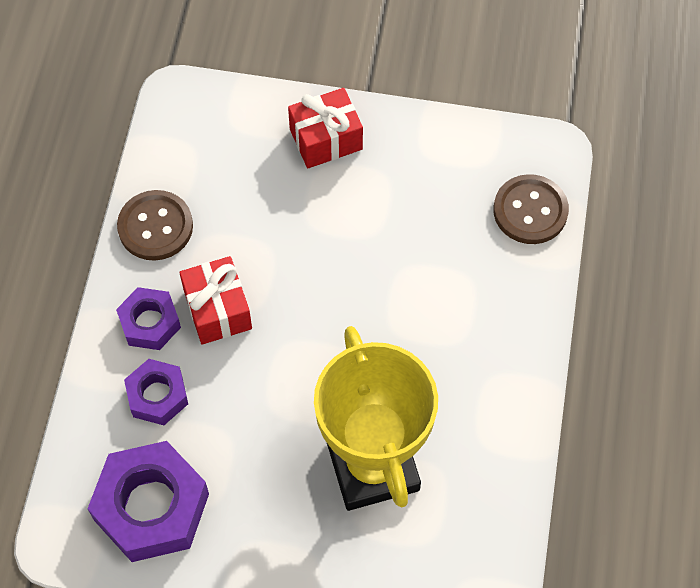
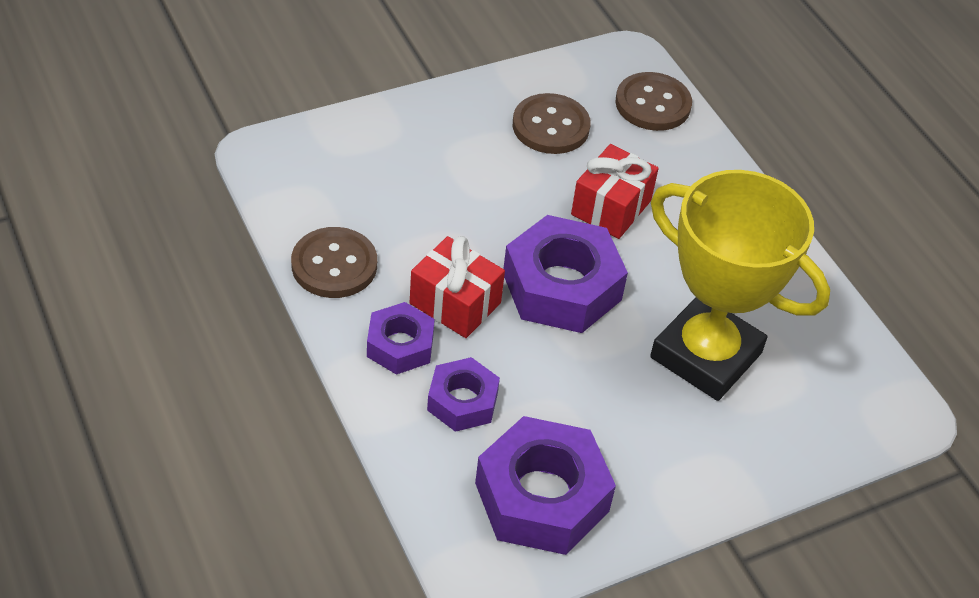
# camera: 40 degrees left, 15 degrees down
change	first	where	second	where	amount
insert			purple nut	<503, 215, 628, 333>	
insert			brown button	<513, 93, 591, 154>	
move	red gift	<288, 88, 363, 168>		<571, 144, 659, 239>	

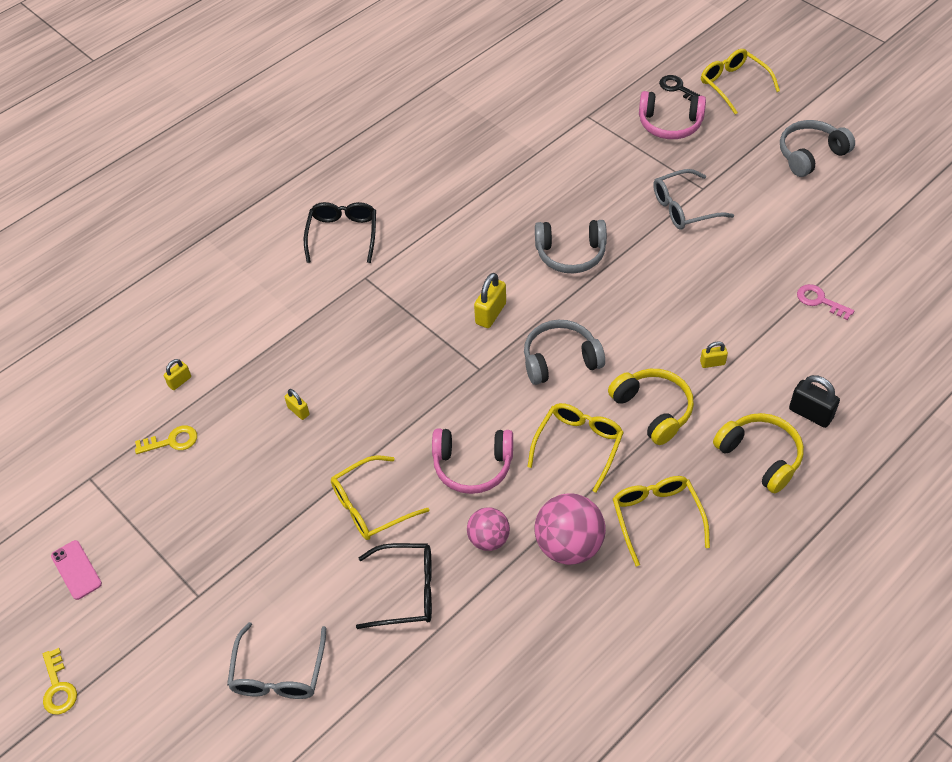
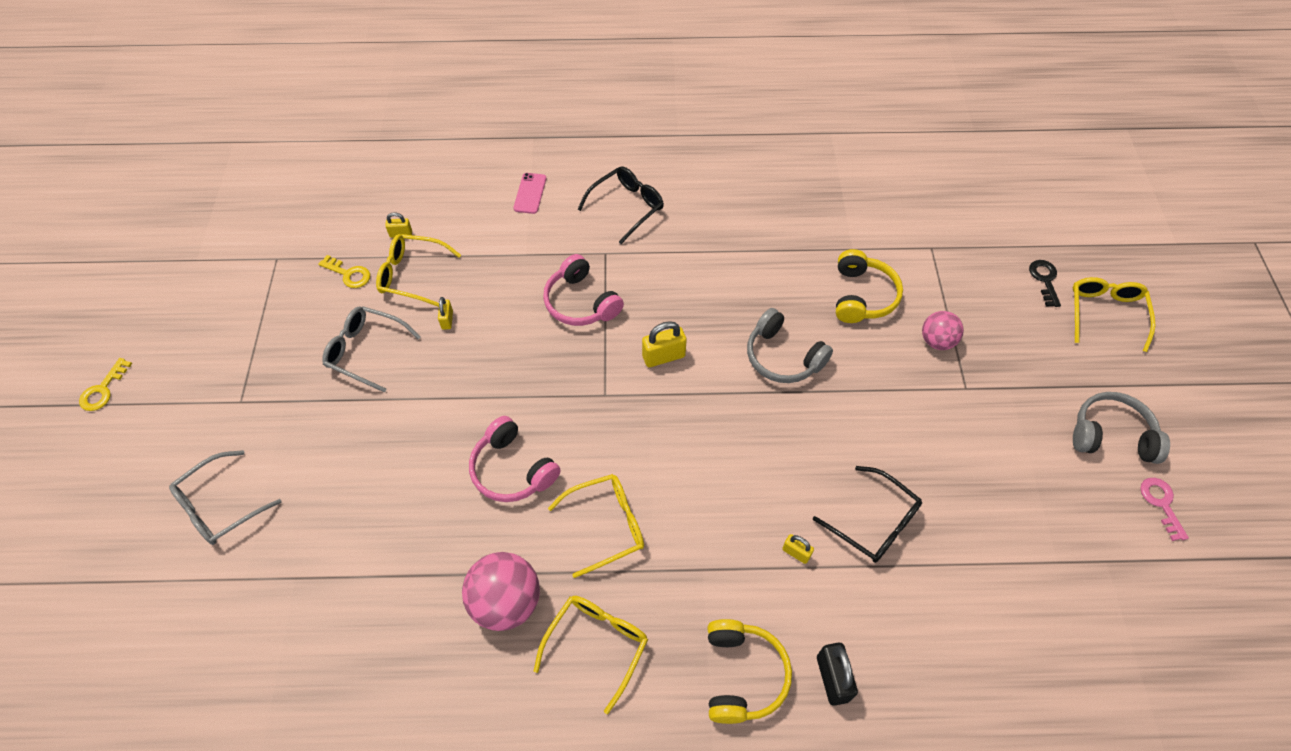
# camera: 40 degrees right, 5 degrees up
change	first	where	second	where	amount
move	grey glasses	<653, 169, 734, 230>		<322, 306, 421, 393>	
move	yellow glasses	<331, 455, 429, 540>		<376, 234, 461, 307>	
move	pink phone	<51, 540, 102, 600>		<513, 173, 546, 214>	
move	pink headphones	<639, 91, 706, 139>		<543, 254, 624, 326>	
move	black glasses	<356, 543, 432, 629>		<813, 466, 922, 563>	
move	yellow headphones	<608, 369, 694, 445>		<836, 249, 903, 323>	
move	pink ball	<467, 507, 510, 551>		<922, 311, 964, 350>	
move	pink key	<797, 284, 854, 320>		<1140, 478, 1189, 541>	
delete	grey headphones	<524, 320, 605, 385>			

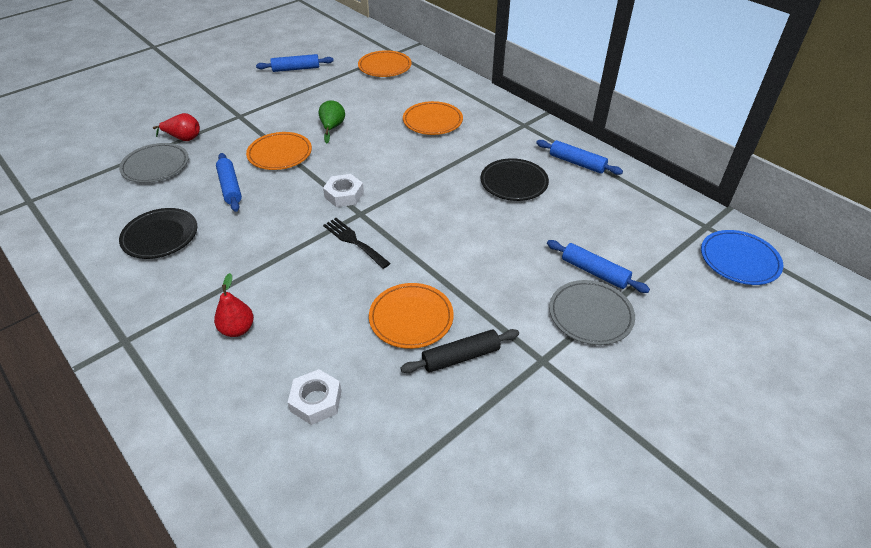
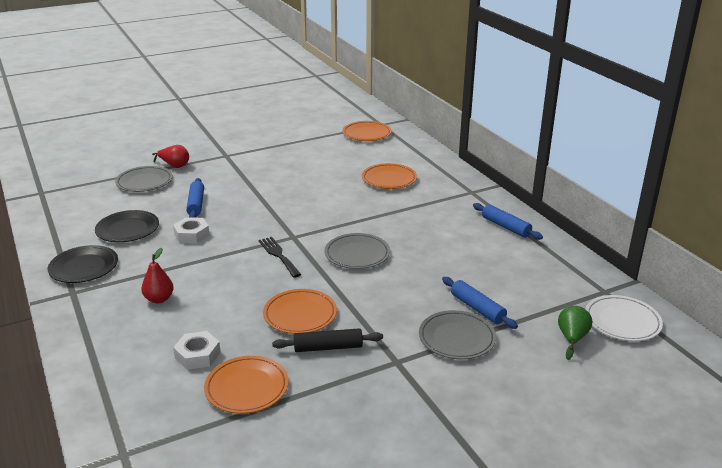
# camera: 15 degrees right, 15 degrees down
change	first	where	second	where	amount
move	black plate	<481, 158, 549, 201>		<48, 245, 118, 283>	
move	white nut	<323, 174, 364, 207>		<173, 217, 210, 243>	
move	orange plate	<246, 132, 312, 170>		<204, 356, 289, 414>	
insert			grey plate	<325, 233, 390, 269>	
move	green pear	<318, 100, 345, 144>		<558, 306, 592, 360>	
recolor	blue plate	<701, 230, 783, 285>	white plate	<585, 295, 663, 341>	
delete	blue rolling pin	<256, 54, 334, 72>			

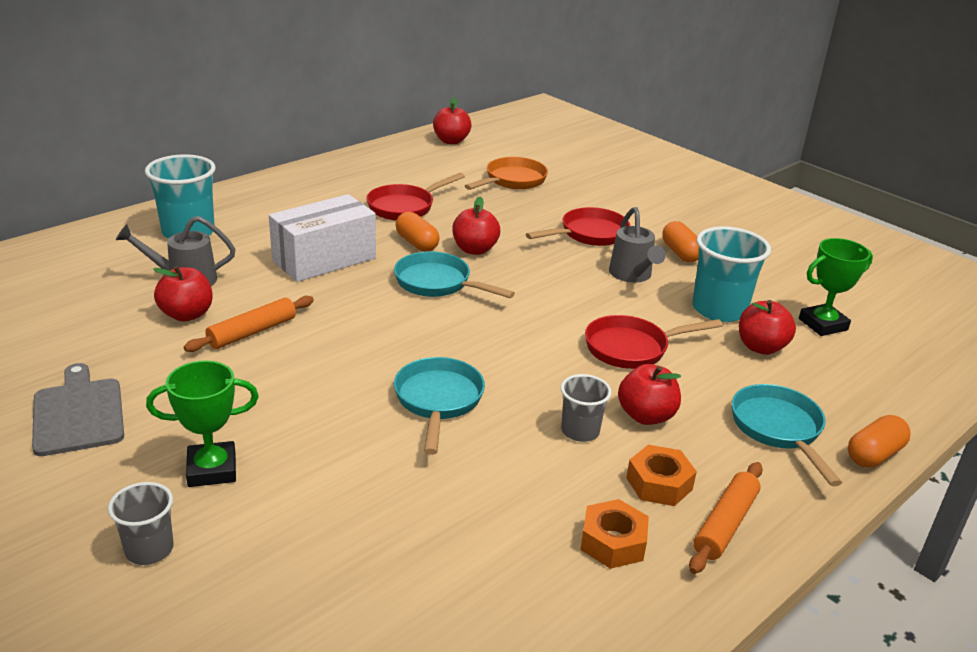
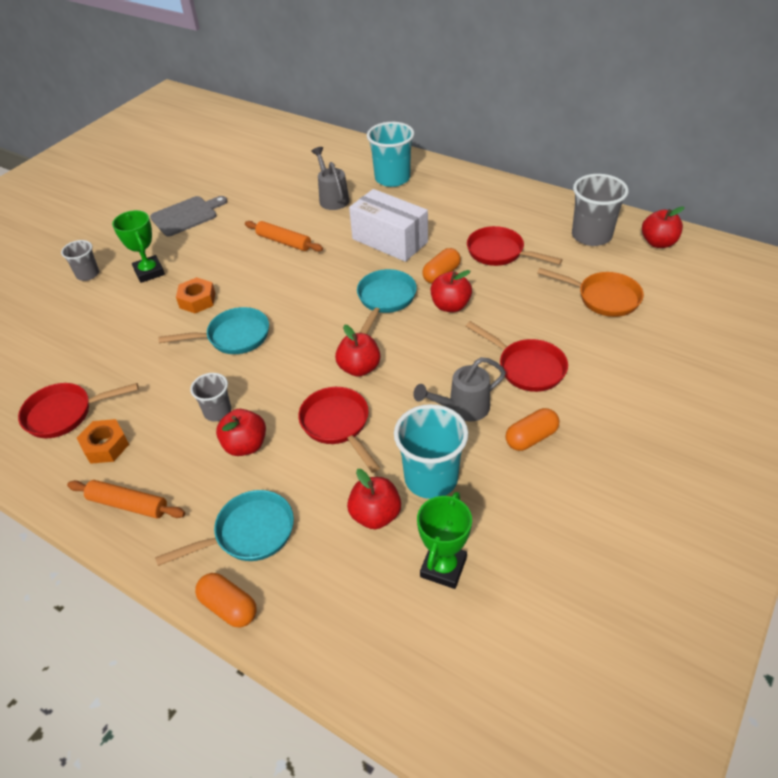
# camera: 80 degrees right, 15 degrees up
change	first	where	second	where	amount
insert			red pan	<18, 383, 139, 438>	
move	orange nut	<626, 445, 697, 506>		<176, 277, 215, 313>	
move	red apple	<153, 266, 213, 322>		<335, 324, 380, 377>	
rotate	green trophy	<799, 238, 873, 336>		<417, 492, 472, 589>	60 degrees clockwise
insert			grey cup	<572, 174, 629, 246>	

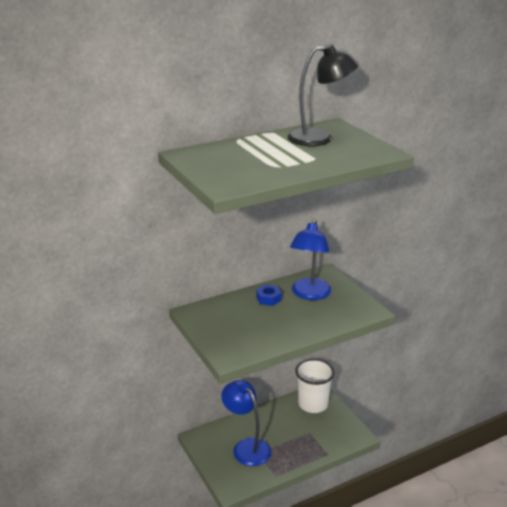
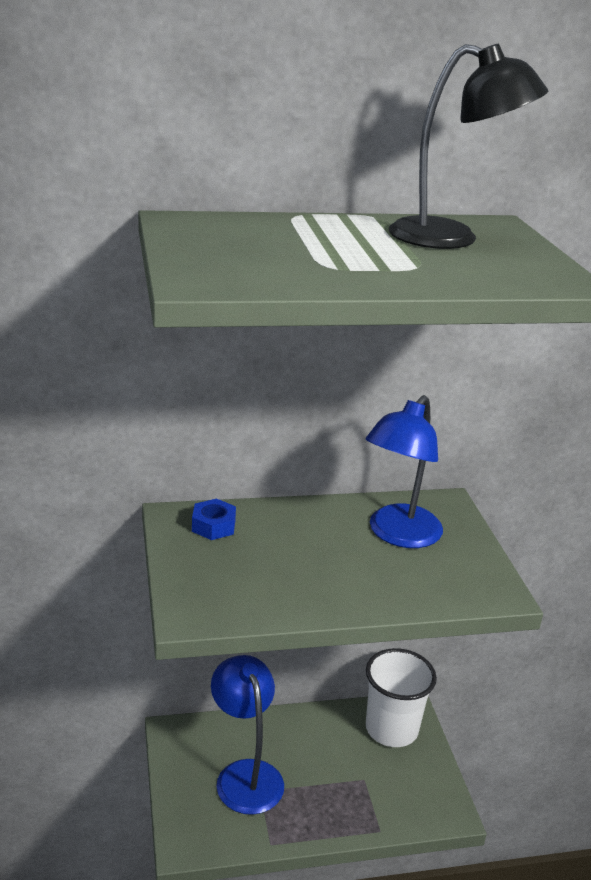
# camera: 15 degrees right, 0 degrees up
change	first	where	second	where	amount
move	blue nut	<256, 285, 282, 306>		<192, 499, 236, 540>	

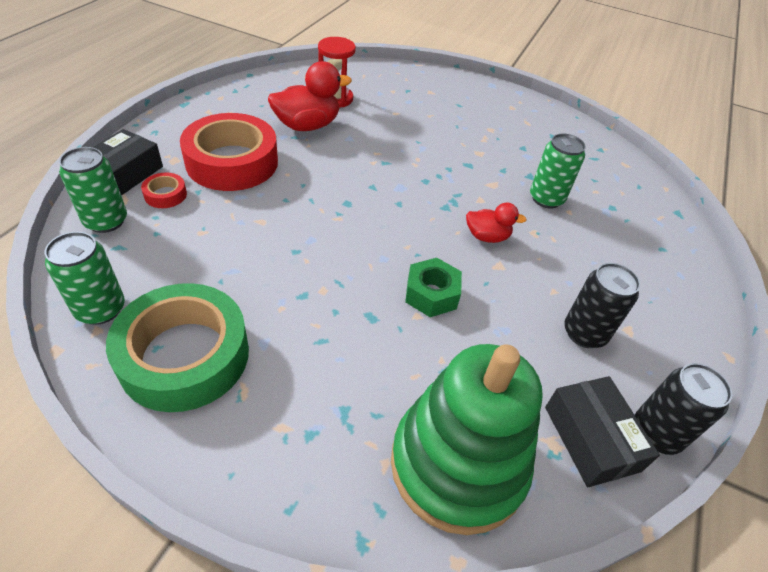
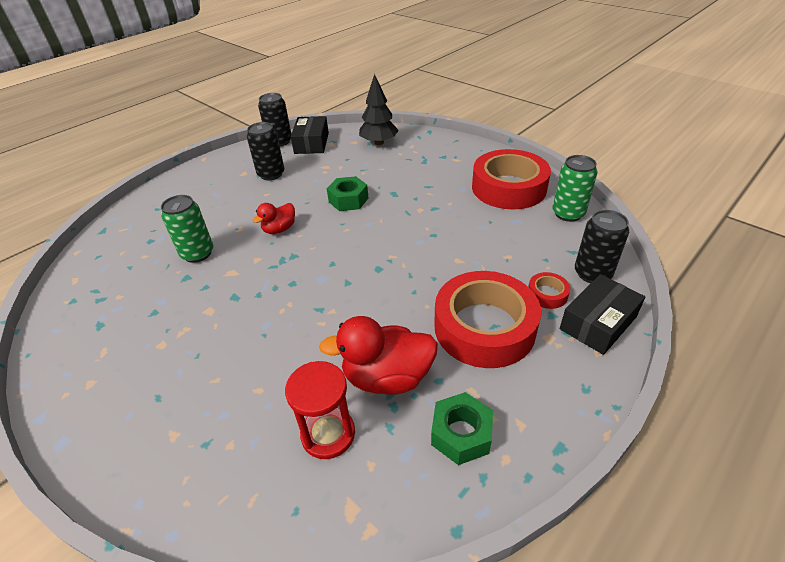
# camera: 155 degrees left, 5 degrees down
change	first	where	second	where	amount
rotate	red duck	<466, 203, 527, 243>		<253, 203, 295, 234>	75 degrees counterclockwise
replace	green stacking toy	<391, 344, 543, 535>	black tree	<359, 74, 399, 145>	
insert			green nut	<431, 392, 493, 465>	
recolor	green tape	<106, 283, 249, 412>	red tape	<472, 149, 551, 210>	
recolor	green can	<59, 147, 127, 233>	black can	<575, 210, 629, 283>	

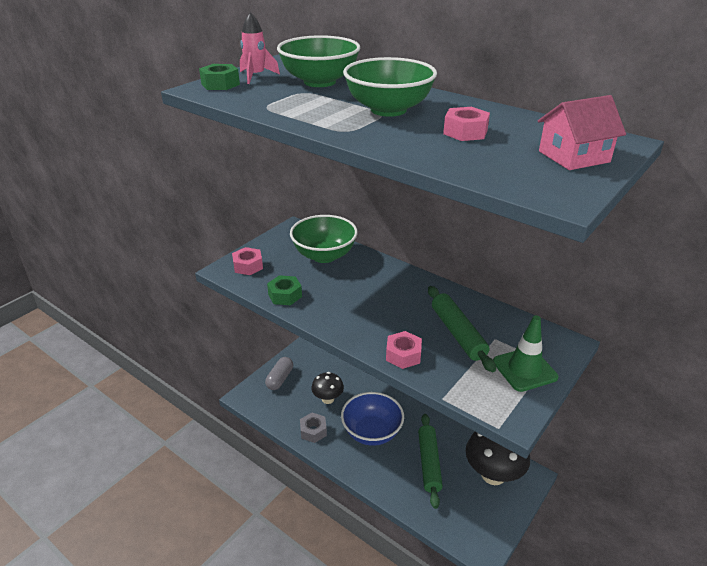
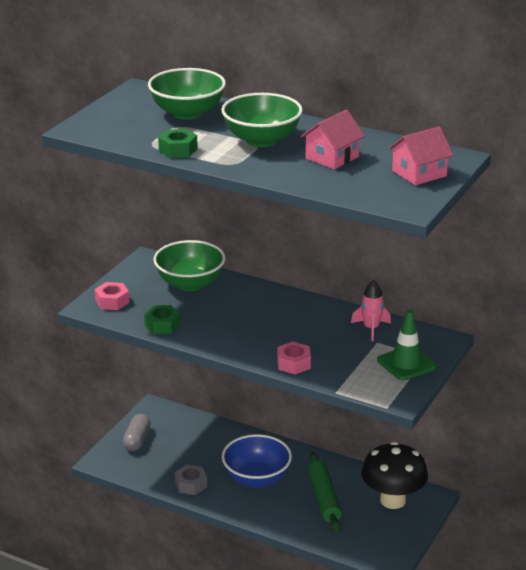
# camera: 10 degrees left, 5 degrees down
change	first	where	second	where	amount
move	green nut	<199, 64, 240, 90>		<158, 129, 197, 158>	
replace	pink nut	<443, 107, 490, 141>	pink house	<301, 110, 365, 169>	
move	pink rocket	<240, 13, 280, 84>		<351, 280, 391, 341>	
delete	black mushroom	<311, 372, 344, 404>			
delete	green rolling pin	<428, 286, 496, 372>			

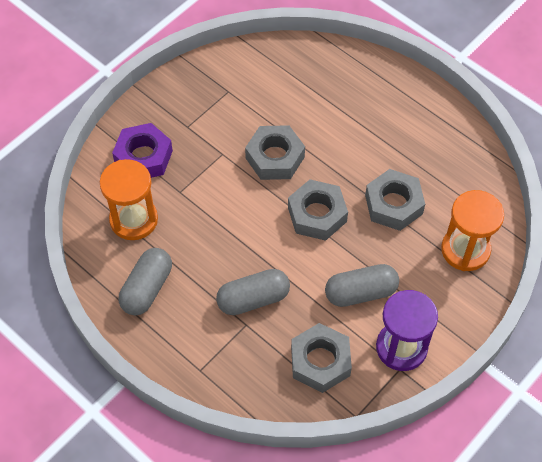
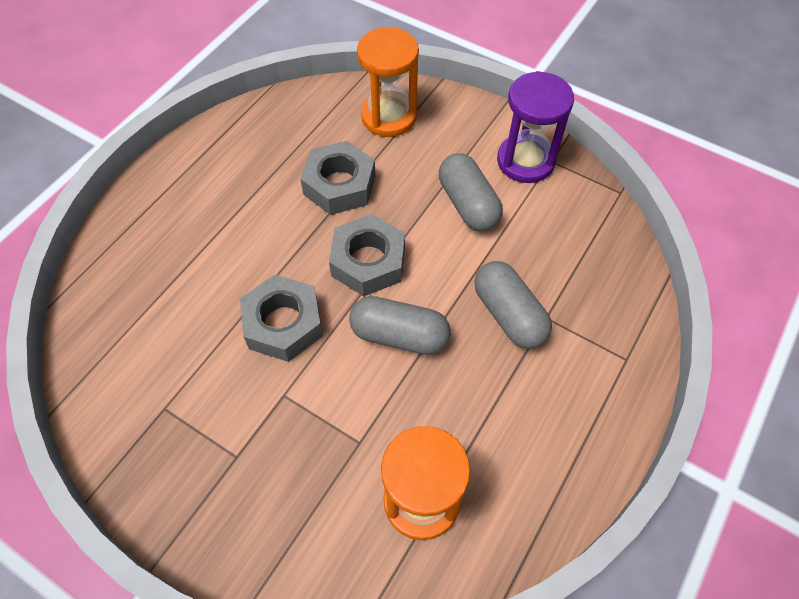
# camera: 100 degrees left, 0 degrees up
change	first	where	second	where	amount
move	grey capsule	<119, 248, 172, 315>		<349, 296, 451, 355>	
delete	purple nut	<112, 123, 173, 178>			
delete	grey nut	<291, 323, 352, 393>			

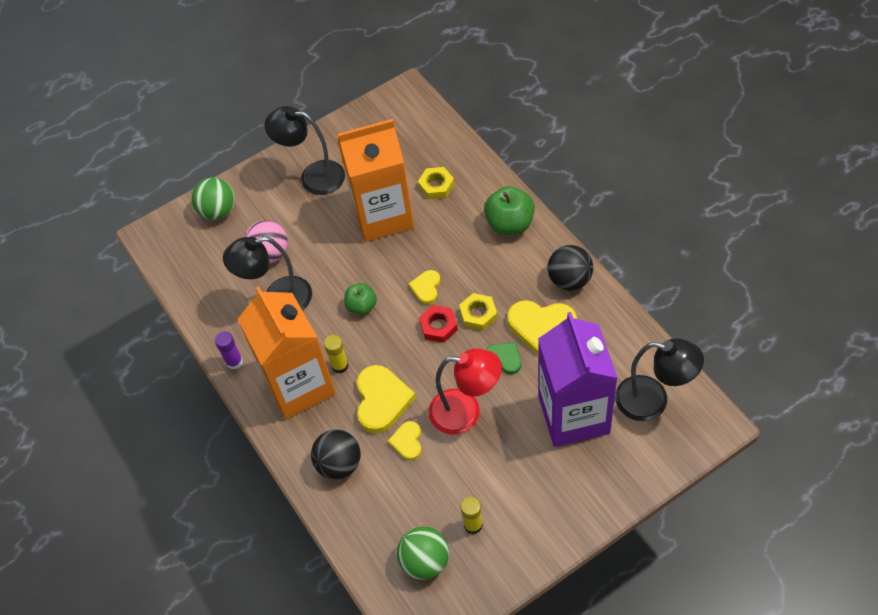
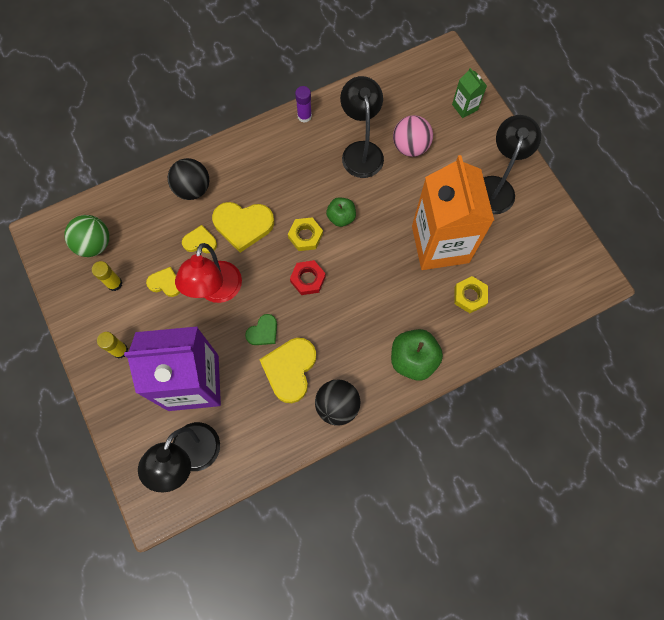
# camera: 90 degrees right, 15 degrees up
change	first	where	second	where	amount
move	yellow glue stick	<324, 335, 349, 373>		<97, 332, 128, 359>	
move	yellow heart	<409, 270, 441, 305>		<146, 267, 180, 297>	
move	yellow nut	<459, 293, 497, 331>		<288, 217, 323, 251>	
replace	green ball	<192, 177, 235, 220>	green carton	<452, 68, 487, 118>	
delete	orange carton	<237, 286, 336, 420>			

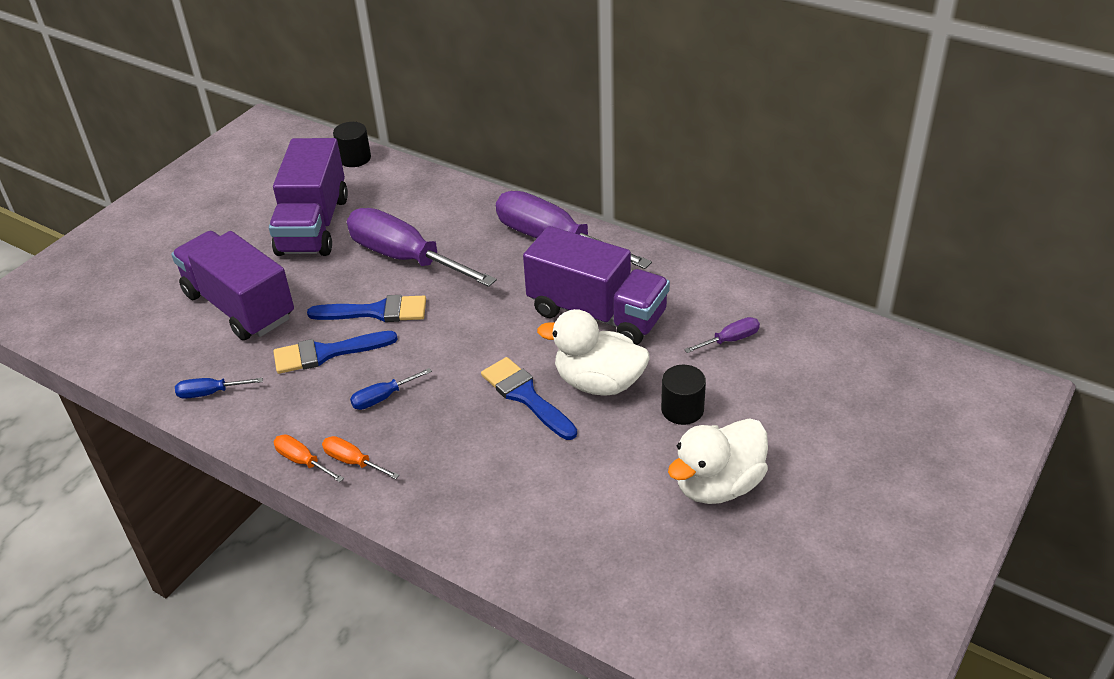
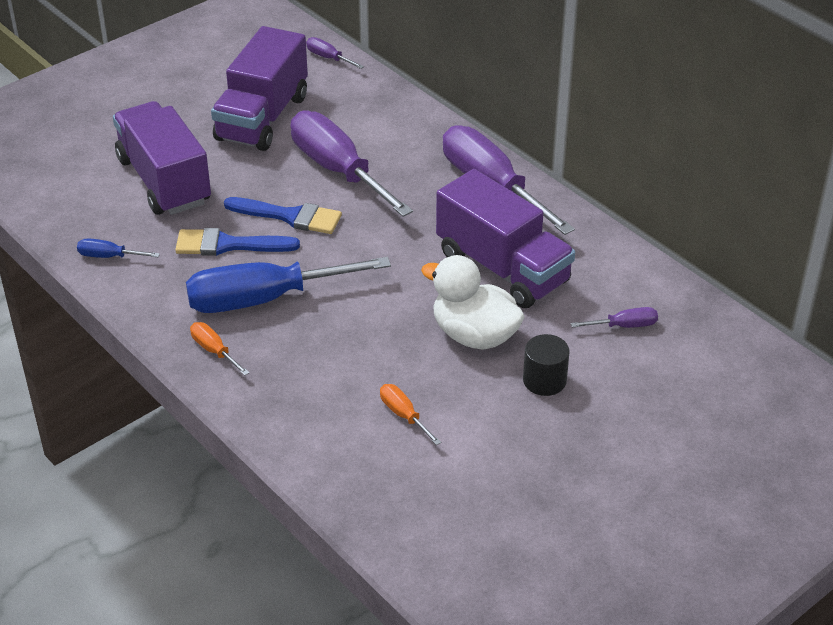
# camera: 15 degrees right, 0 degrees up
change	first	where	second	where	amount
resize	blue screwdriver	<350, 368, 432, 410>		<186, 257, 391, 313>	x2.37
replace	black cylinder	<333, 122, 371, 167>	purple screwdriver	<306, 37, 364, 69>	
move	orange screwdriver	<273, 434, 344, 482>		<380, 384, 441, 445>	
delete	blue brush	<481, 357, 577, 440>			
delete	white duck	<668, 418, 768, 504>			

